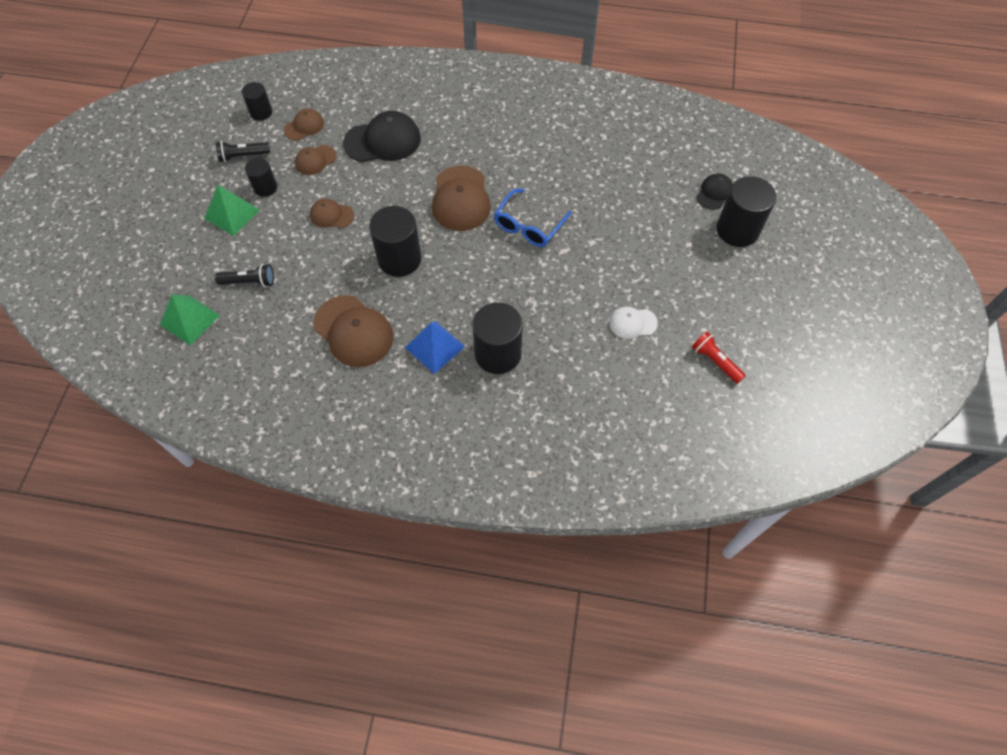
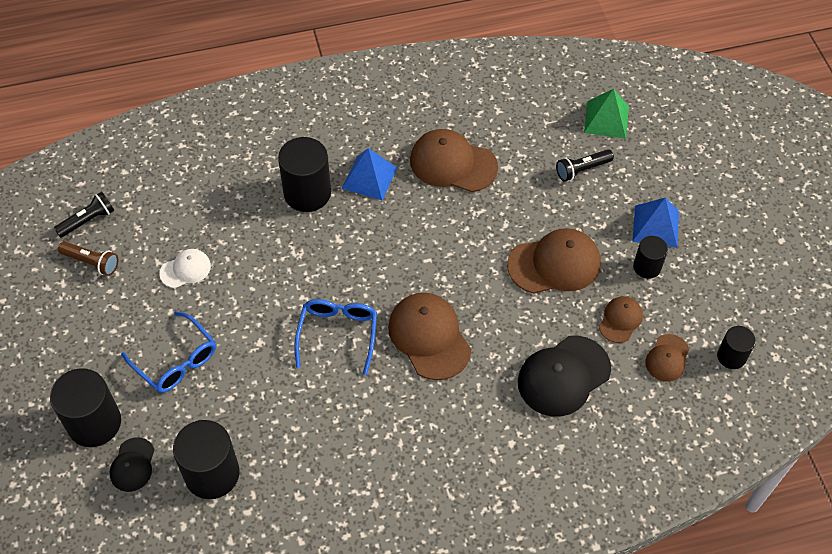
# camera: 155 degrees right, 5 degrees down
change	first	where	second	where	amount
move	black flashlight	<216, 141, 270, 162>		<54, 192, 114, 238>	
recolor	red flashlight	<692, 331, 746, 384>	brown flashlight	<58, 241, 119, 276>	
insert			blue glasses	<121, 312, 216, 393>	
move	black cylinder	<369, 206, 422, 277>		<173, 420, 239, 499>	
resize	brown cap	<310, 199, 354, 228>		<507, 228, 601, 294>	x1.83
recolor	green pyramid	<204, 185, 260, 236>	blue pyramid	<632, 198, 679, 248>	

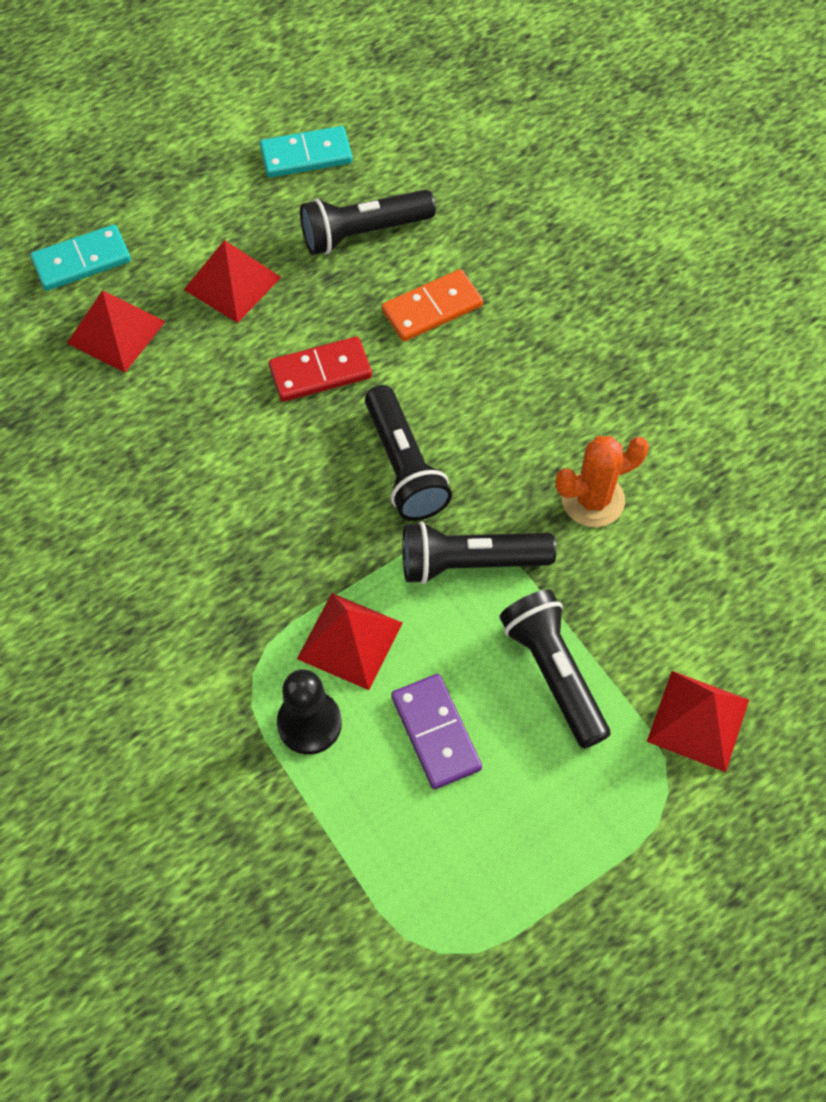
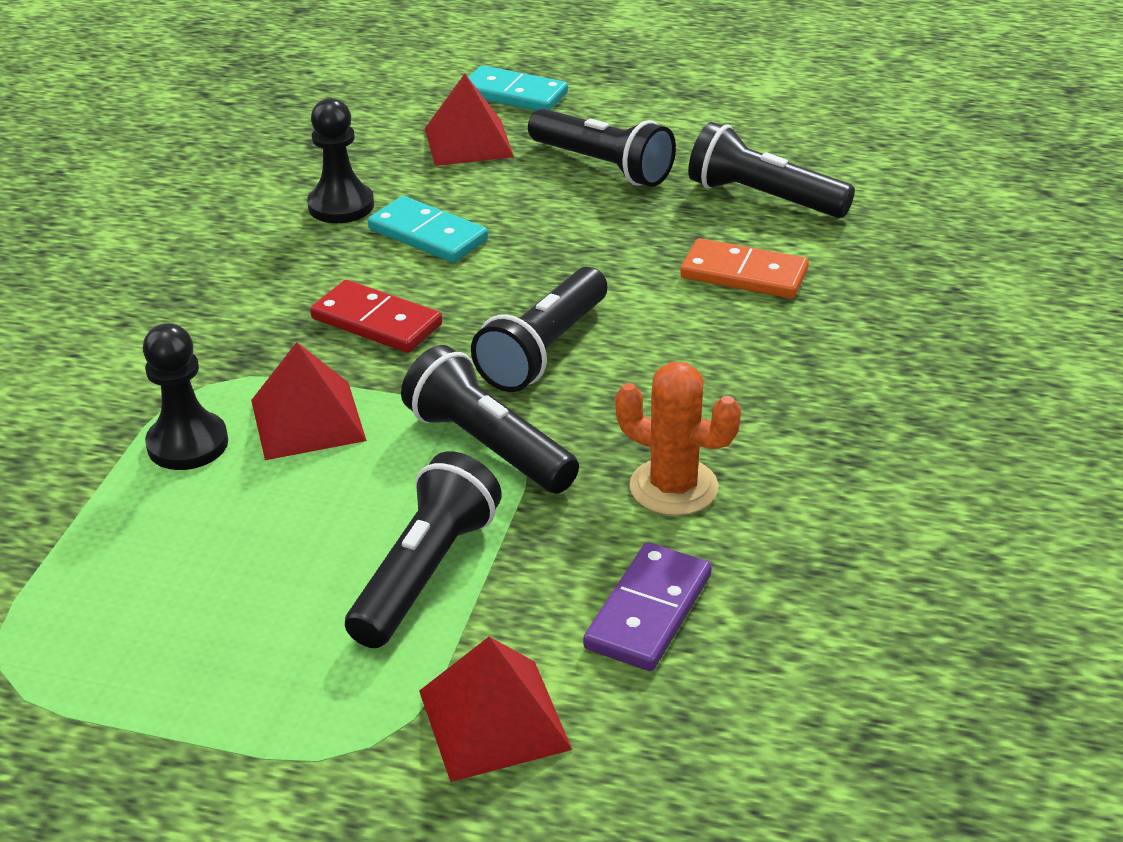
# camera: 50 degrees right, 25 degrees down
change	first	where	second	where	amount
insert			black pawn	<307, 98, 374, 223>	
move	red domino	<269, 337, 372, 402>		<310, 280, 442, 353>	
move	turquoise domino	<260, 126, 353, 178>		<368, 196, 488, 263>	
replace	red pyramid	<184, 240, 281, 323>	black flashlight	<528, 109, 676, 187>	
move	purple domino	<391, 674, 482, 790>		<583, 542, 712, 671>	

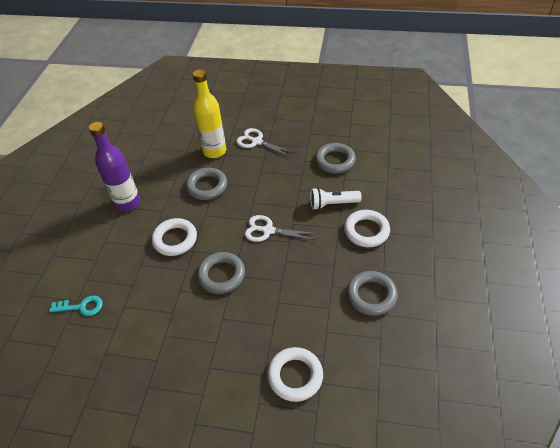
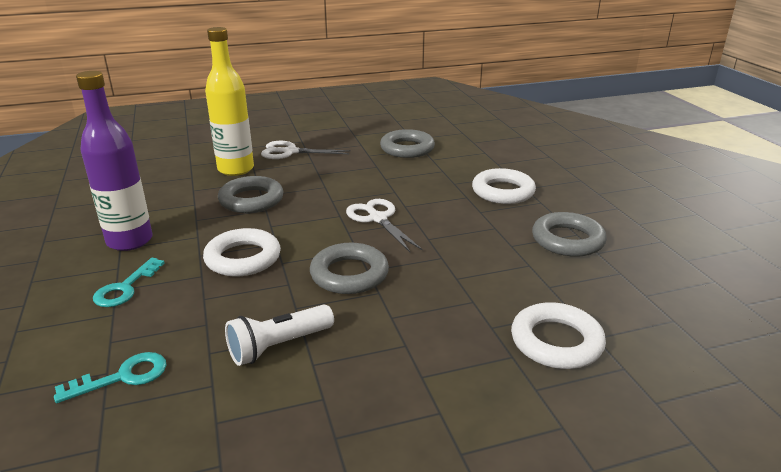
# camera: 30 degrees left, 20 degrees down
change	first	where	second	where	amount
insert			turquoise key	<93, 258, 165, 307>	
move	white flashlight	<310, 187, 362, 210>		<225, 305, 334, 366>	
rotate	white scissors	<245, 215, 317, 242>		<346, 199, 422, 252>	75 degrees clockwise

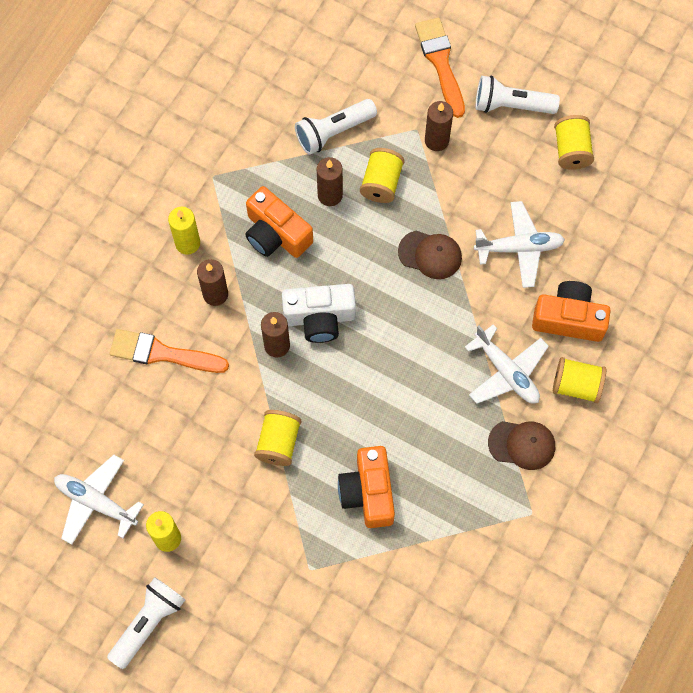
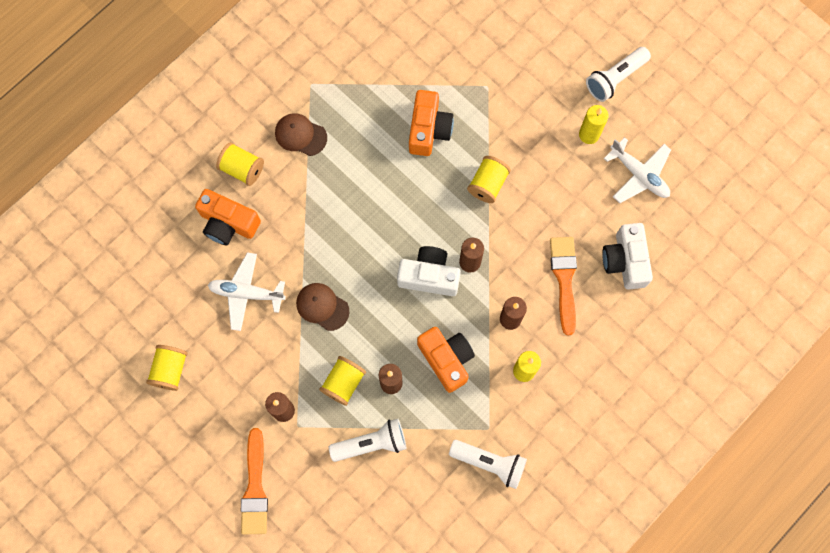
# camera: 165 degrees left, 5 degrees up
change	first	where	second	where	amount
move	white flashlight	<476, 76, 560, 114>		<449, 440, 527, 489>	
rotate	orange brush	<109, 329, 229, 373>		<550, 237, 577, 335>	120 degrees counterclockwise
insert			white camera	<602, 223, 653, 290>	
delete	white plane	<465, 324, 549, 404>			

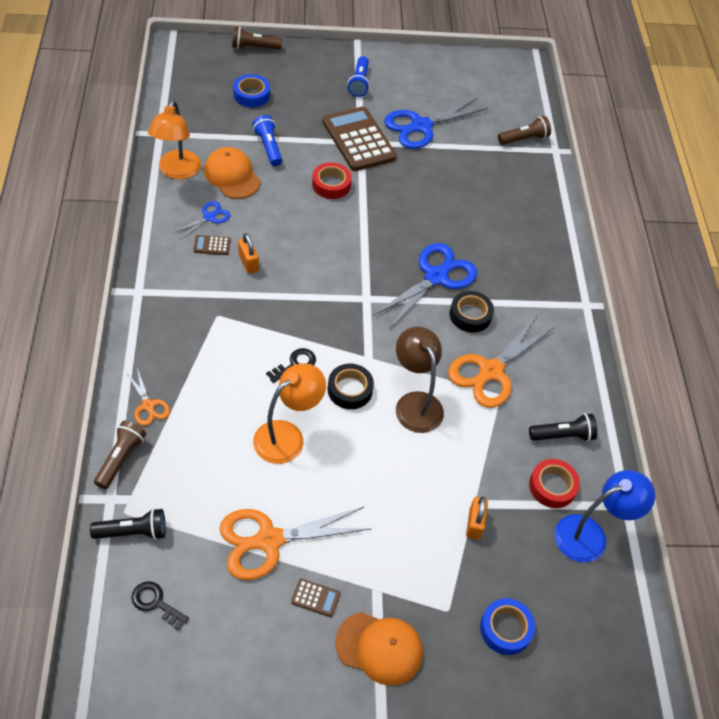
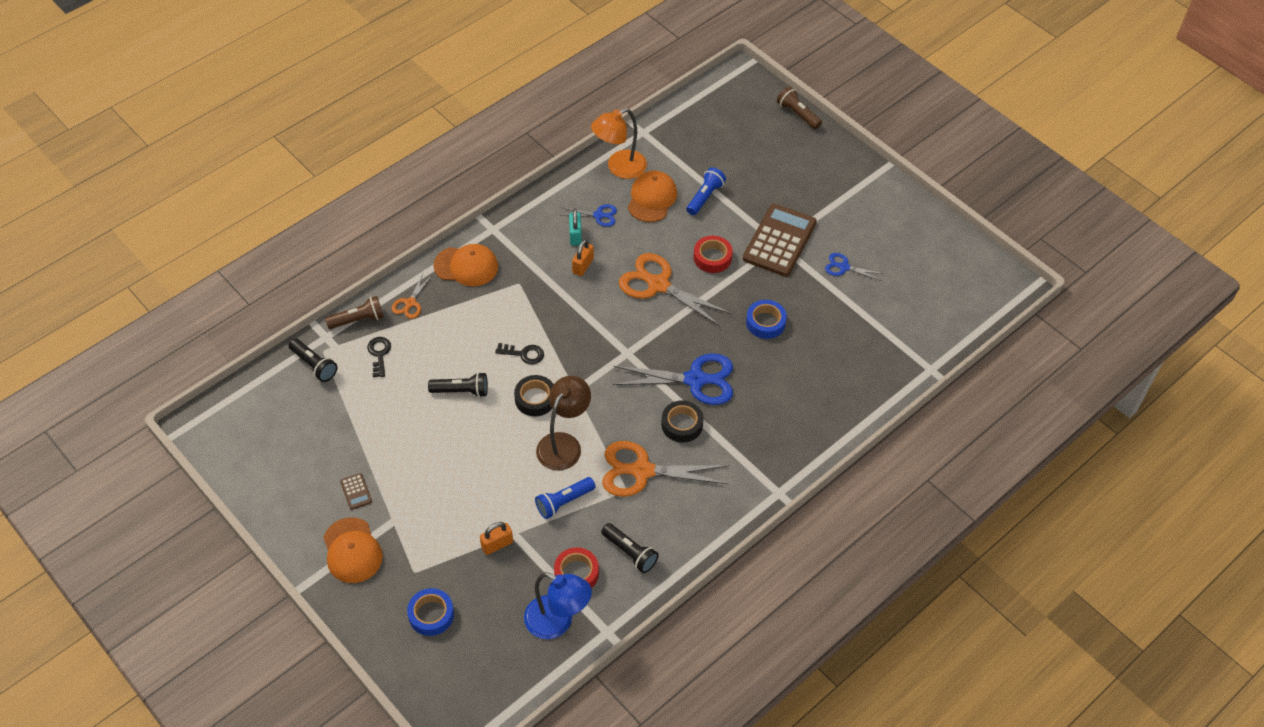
# camera: 55 degrees right, 0 degrees up
change	first	where	second	where	amount
move	black key	<131, 581, 189, 631>		<367, 337, 391, 377>	
replace	orange lamp	<253, 363, 326, 464>	black flashlight	<428, 372, 488, 397>	
insert			orange cap	<433, 244, 498, 286>	
move	blue flashlight	<348, 56, 369, 97>		<535, 477, 595, 519>	
replace	brown calculator	<193, 235, 230, 255>	turquoise padlock	<569, 209, 582, 246>	
move	orange scissors	<219, 507, 370, 580>		<619, 253, 731, 326>	
move	blue tape	<233, 74, 270, 108>		<746, 300, 787, 339>	
resize	blue scissors	<384, 98, 488, 149>		<825, 253, 884, 281>	x0.50
delete	brown flashlight	<498, 116, 551, 145>			

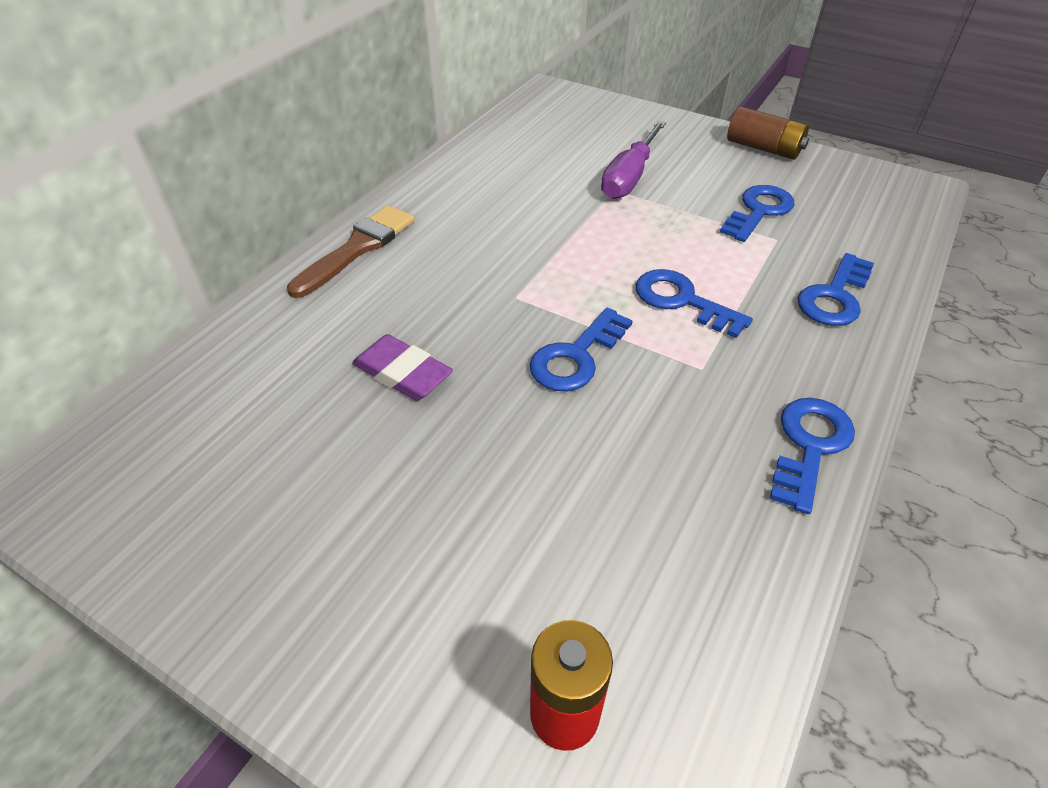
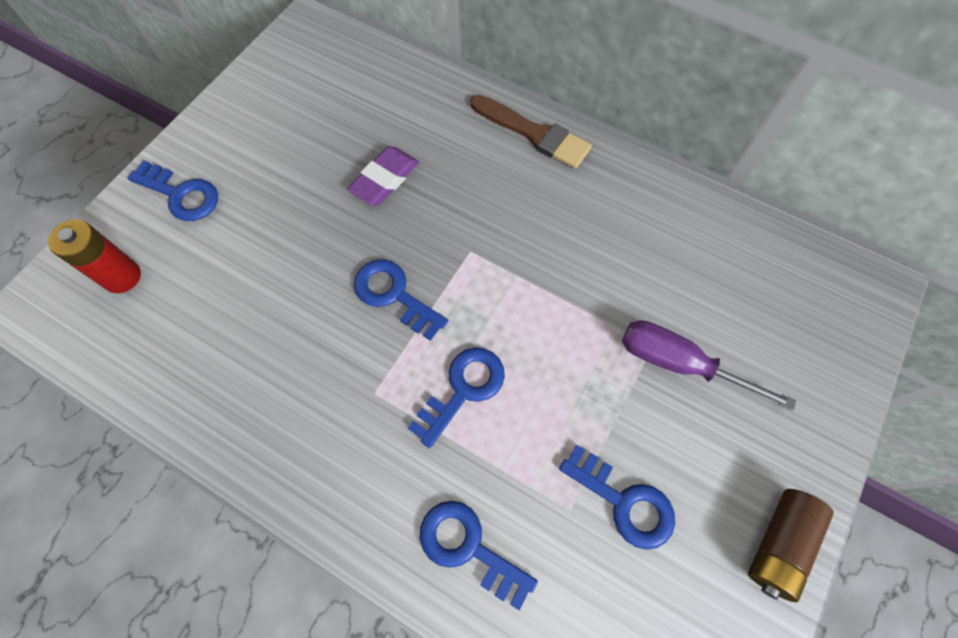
# camera: 90 degrees right, 20 degrees up
change	first	where	second	where	amount
move	blue key	<770, 398, 855, 514>		<128, 160, 218, 221>	

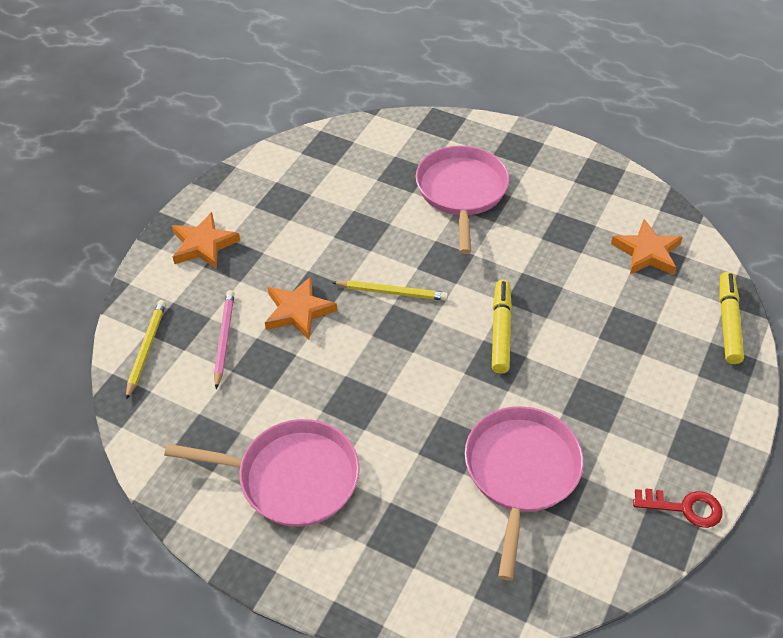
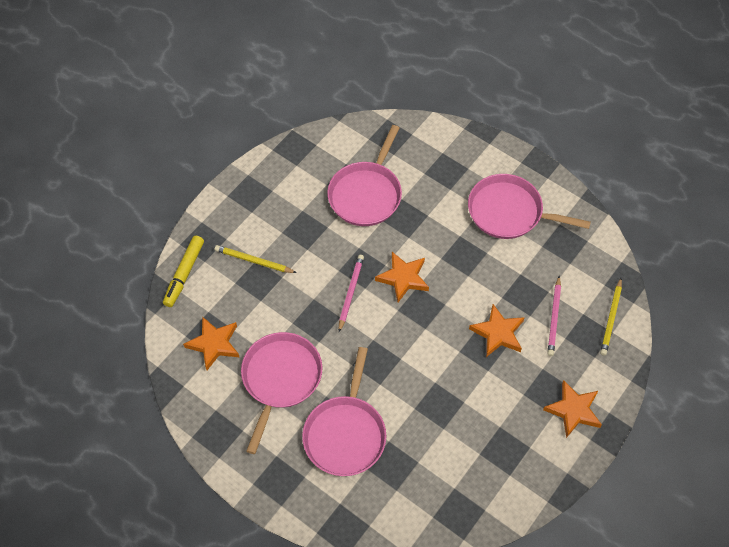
# camera: 170 degrees left, 10 degrees up
change	first	where	second	where	amount
move	yellow pencil	<332, 280, 448, 301>		<215, 245, 297, 273>	
insert			pink pan	<241, 332, 322, 454>	
replace	yellow marker	<492, 280, 512, 374>	pink pencil	<339, 255, 364, 332>	
insert			orange star	<375, 252, 429, 302>	
delete	red key	<633, 489, 723, 528>			

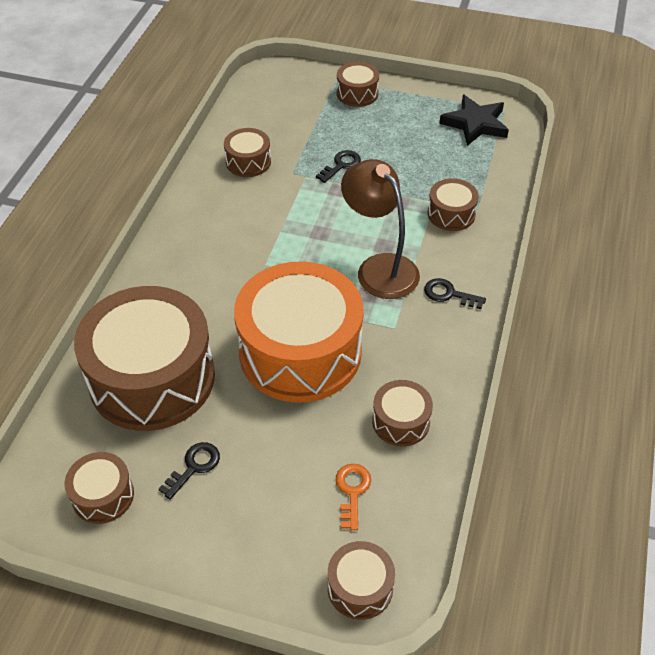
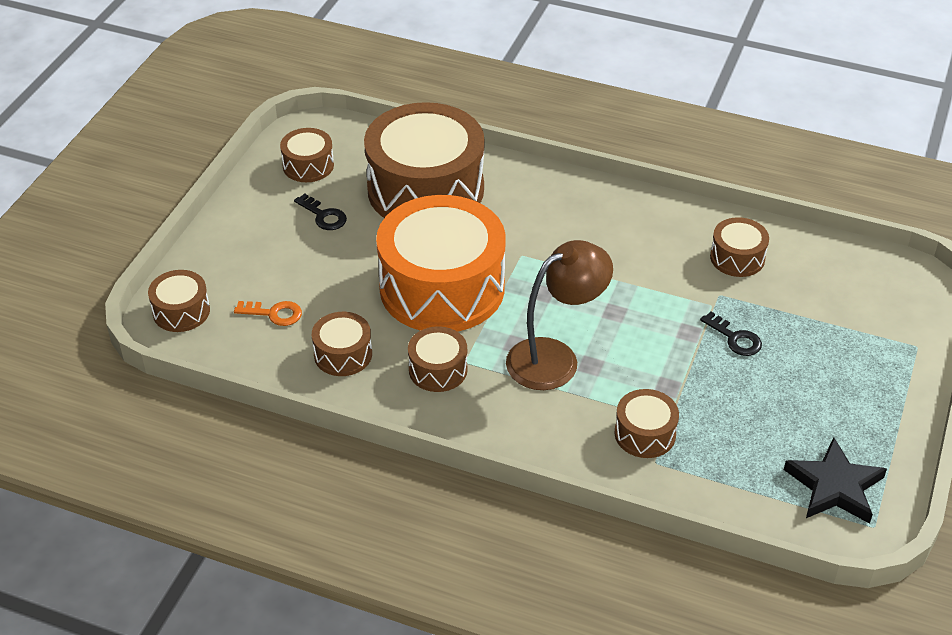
# camera: 95 degrees right, 5 degrees down
change	first	where	second	where	amount
move	brown drum	<337, 62, 379, 107>		<408, 326, 468, 392>	
delete	black key	<424, 278, 486, 309>			

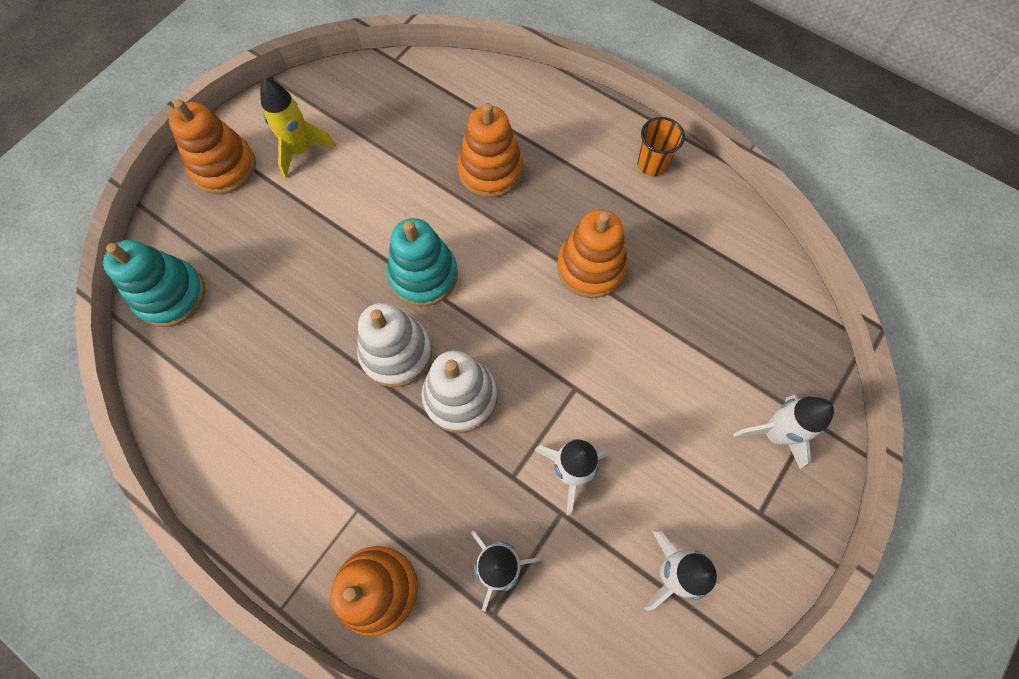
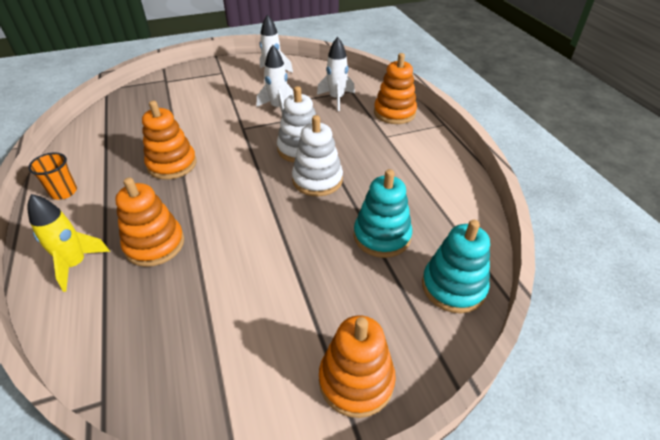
# camera: 145 degrees left, 25 degrees down
change	first	where	second	where	amount
move	yellow rocket	<260, 78, 336, 178>		<27, 194, 110, 292>	
move	turquoise stacking toy	<387, 218, 458, 307>		<354, 169, 412, 258>	
delete	white rocket	<733, 395, 834, 469>			

